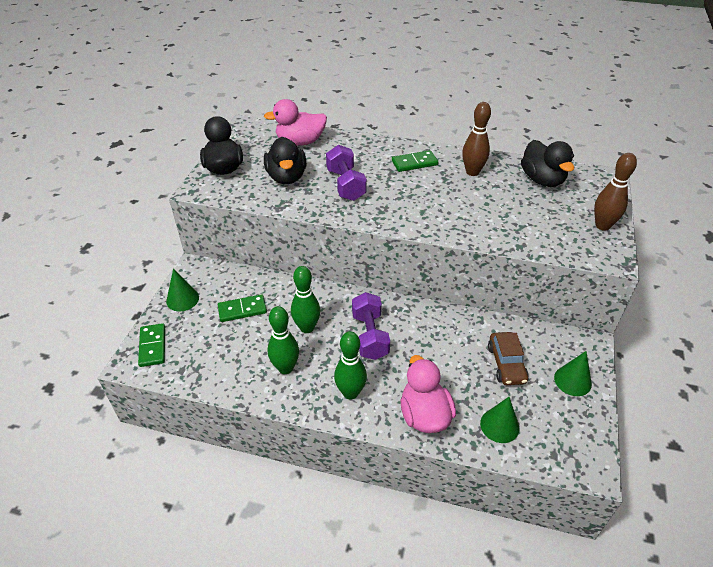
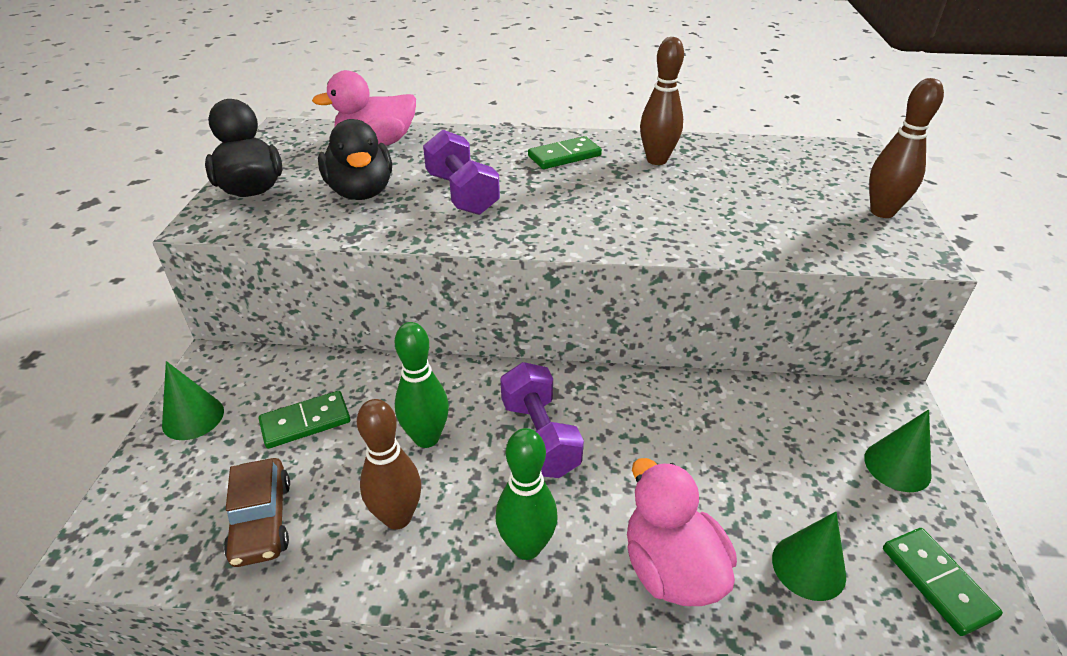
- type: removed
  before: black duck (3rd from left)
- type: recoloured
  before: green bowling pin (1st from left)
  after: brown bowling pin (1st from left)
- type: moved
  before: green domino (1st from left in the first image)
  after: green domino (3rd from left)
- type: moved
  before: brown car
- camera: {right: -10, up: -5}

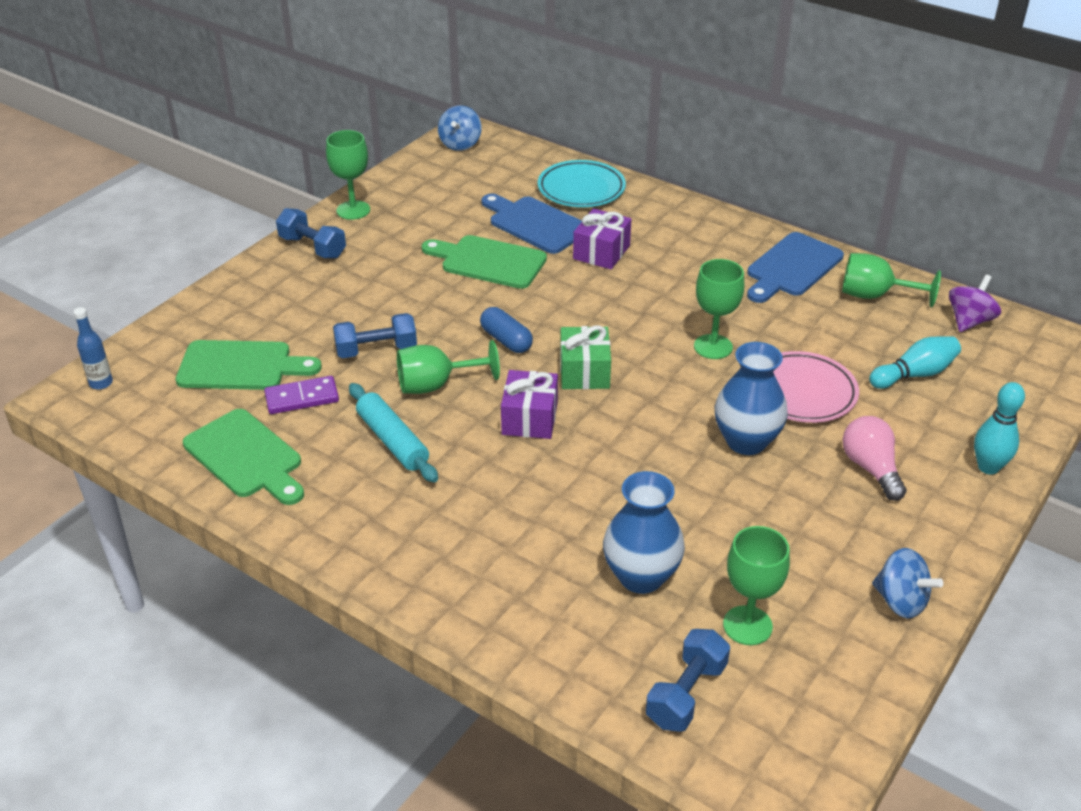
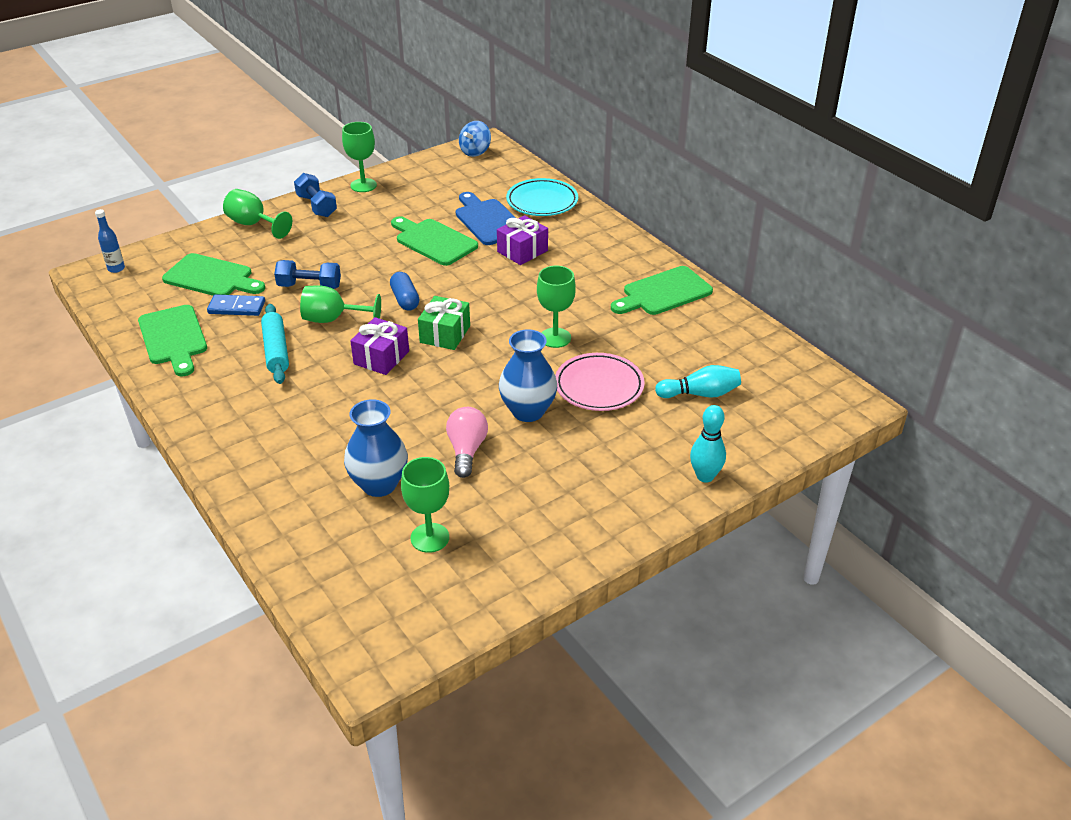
- type: recoloured
  before: blue cutting board (2nd from left)
  after: green cutting board (4th from left)
- type: moved
  before: green goblet (5th from left in the first image)
  after: green goblet (1st from left)
- type: removed
  before: purple spinning top
- type: recoloured
  before: purple domino
  after: blue domino
- type: moved
  before: pink light bulb
- type: removed
  before: blue spinning top (2nd from left)
- type: removed
  before: blue dumbbell (3rd from left)
- camera: {right: 20, up: 0}

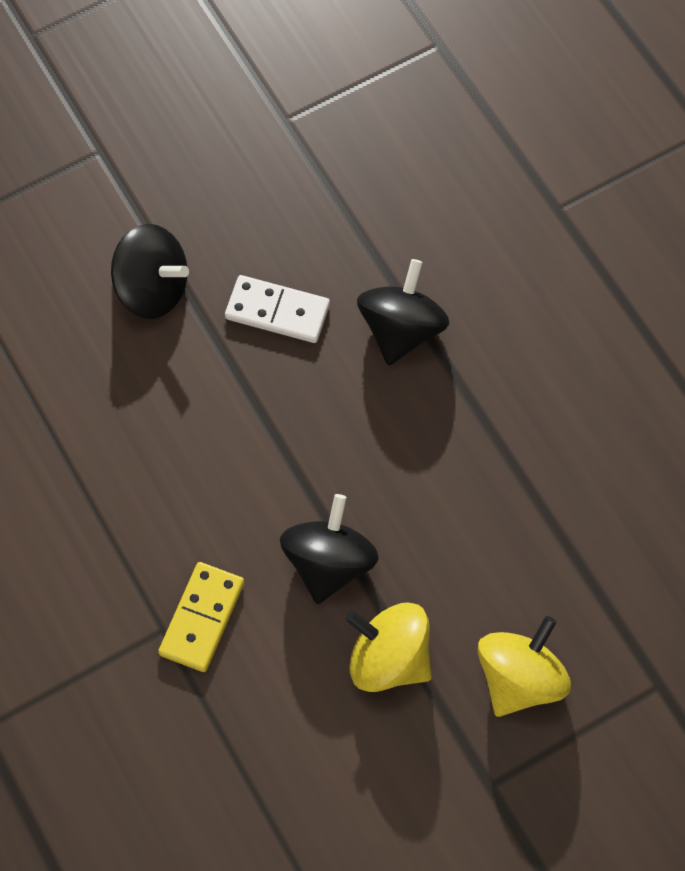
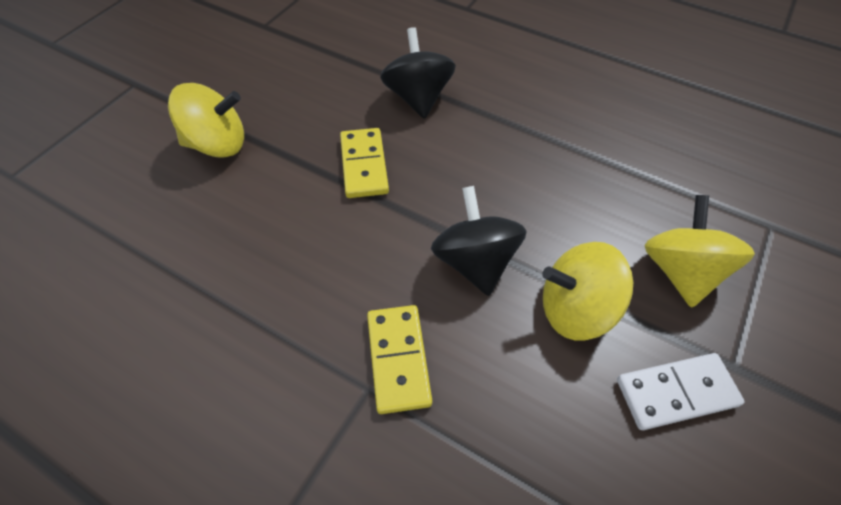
- type: recoloured
  before: black spinning top (1st from left)
  after: yellow spinning top (1st from left)
- type: moved
  before: white domino
- type: added
  after: yellow domino (1st from left)
- camera: {right: -30, up: -10}

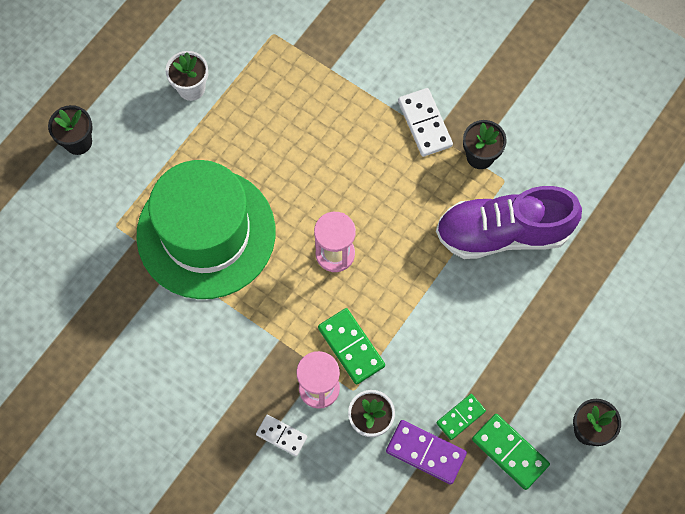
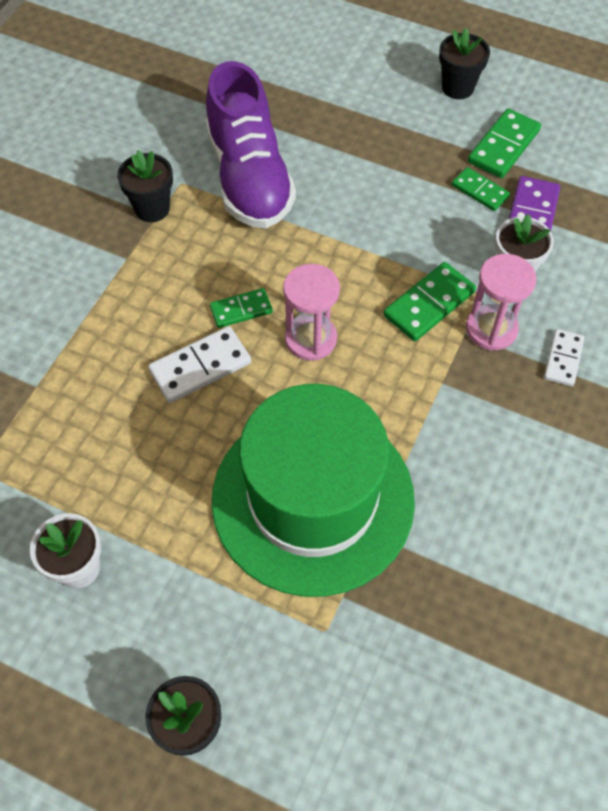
- type: moved
  before: white domino (2nd from left in the first image)
  after: white domino (1st from left)
- type: added
  after: green domino (1st from left)
- camera: {right: -100, up: -10}

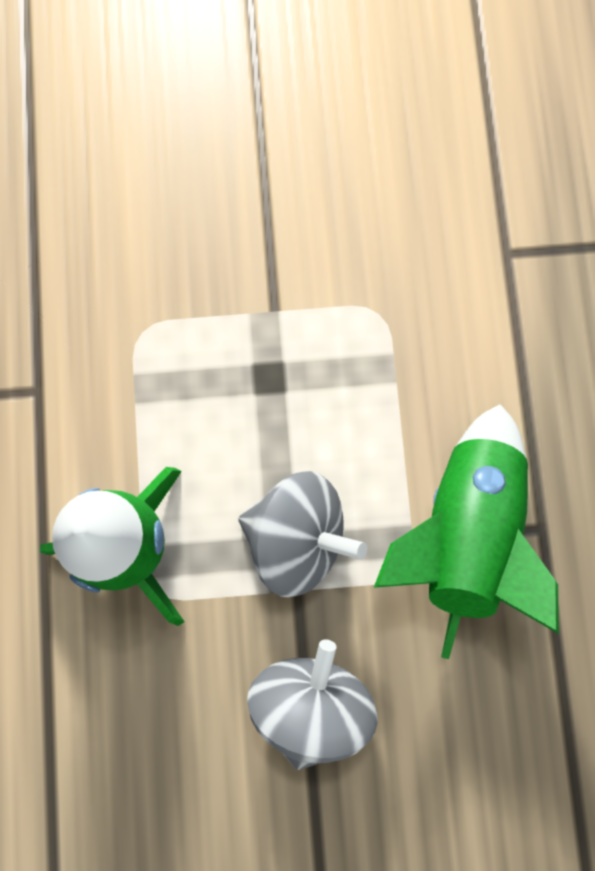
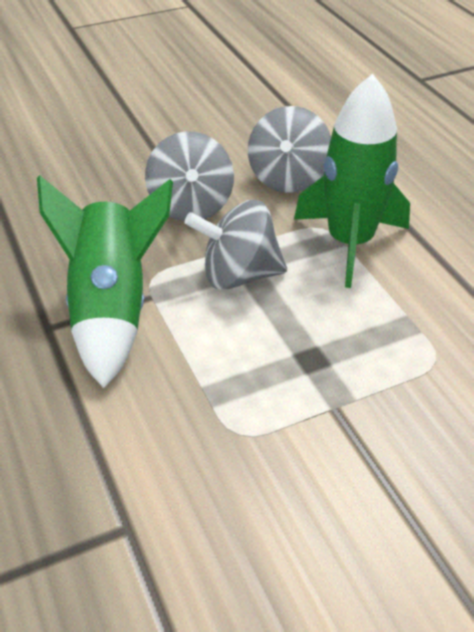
- type: added
  after: grey spinning top (3rd from left)
- camera: {right: 160, up: -35}

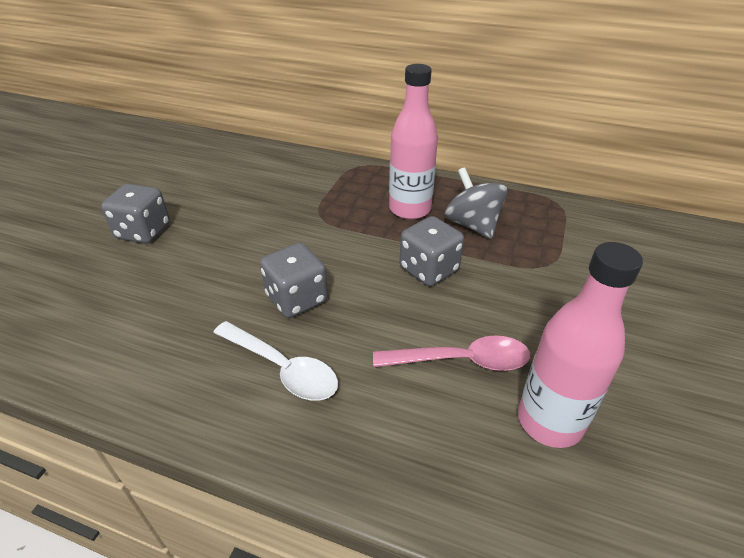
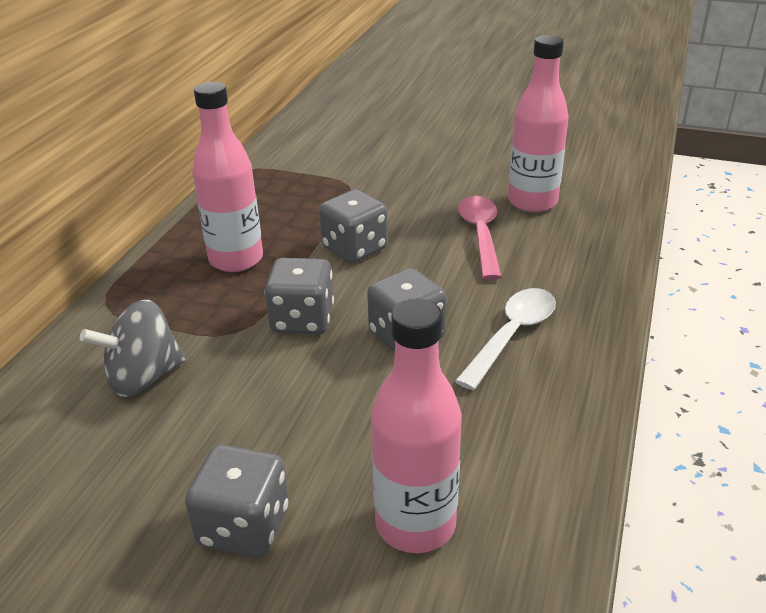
- type: moved
  before: grey spinning top
- type: added
  after: grey dice (2nd from left)
- type: added
  after: pink bottle (2nd from left)
- camera: {right: -90, up: -5}

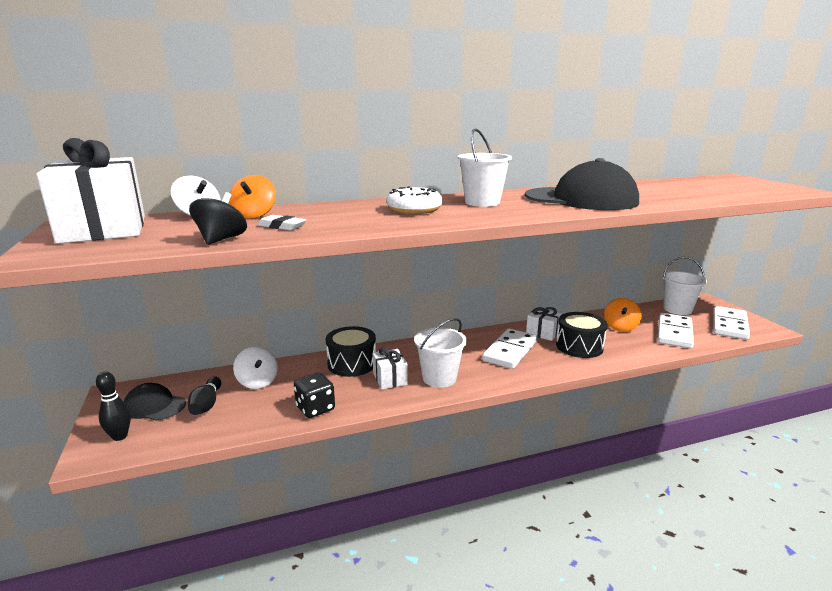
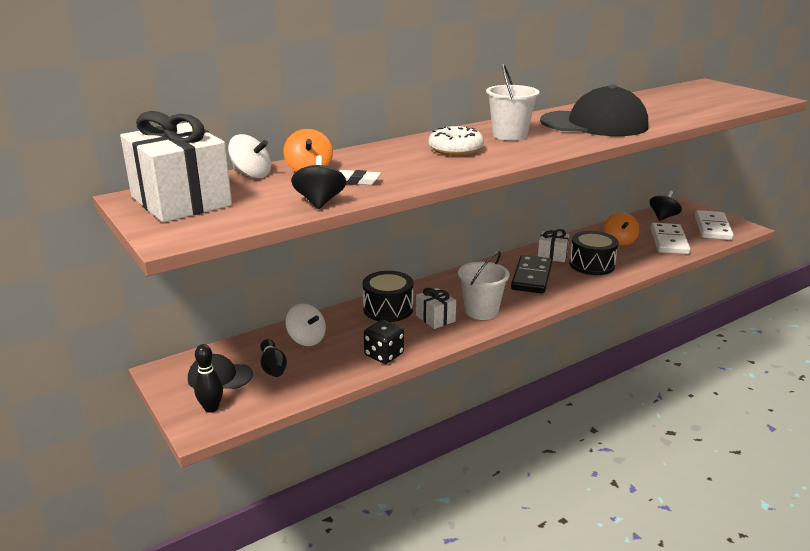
- type: replaced
  before: white bucket (3rd from left)
  after: black spinning top (2nd from left)
- type: recoloured
  before: white domino (1st from left)
  after: black domino
- camera: {right: -15, up: 5}

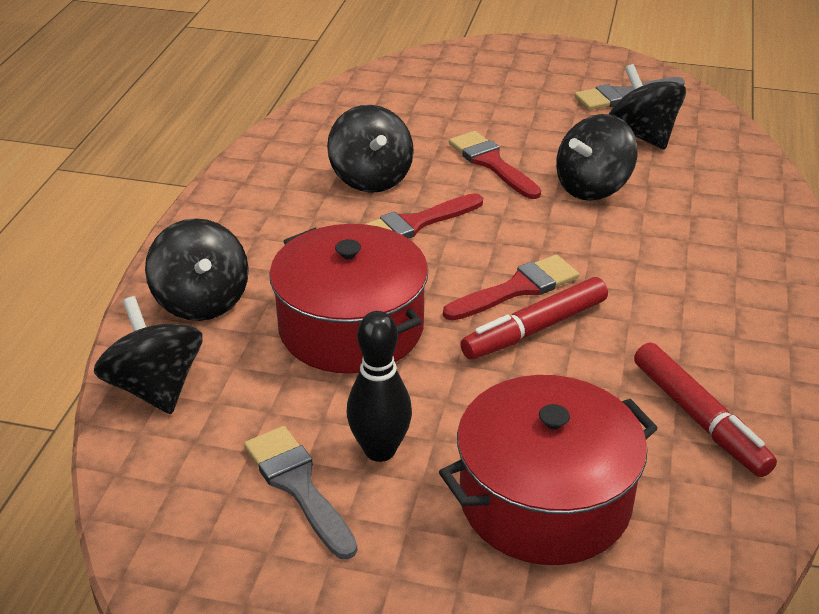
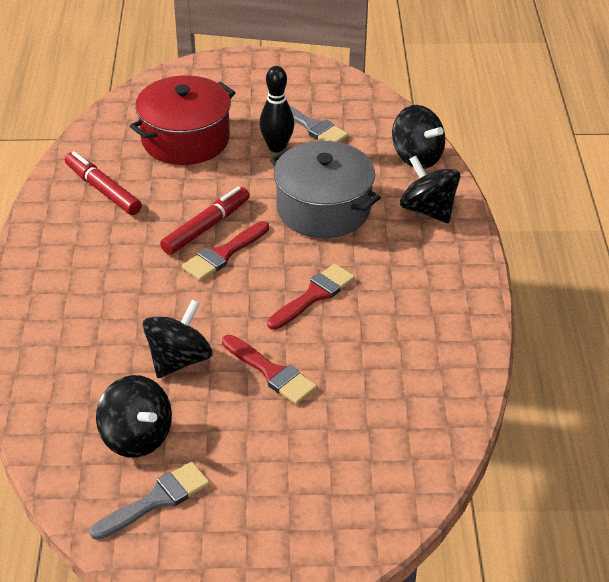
- type: removed
  before: black spinning top (3rd from left)
- type: recoloured
  before: red pot (1st from left)
  after: grey pot
- camera: {right: 165, up: 5}

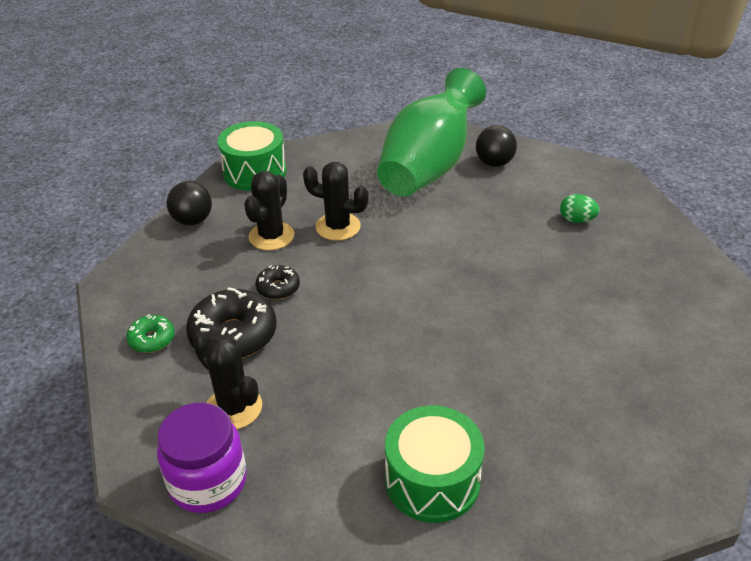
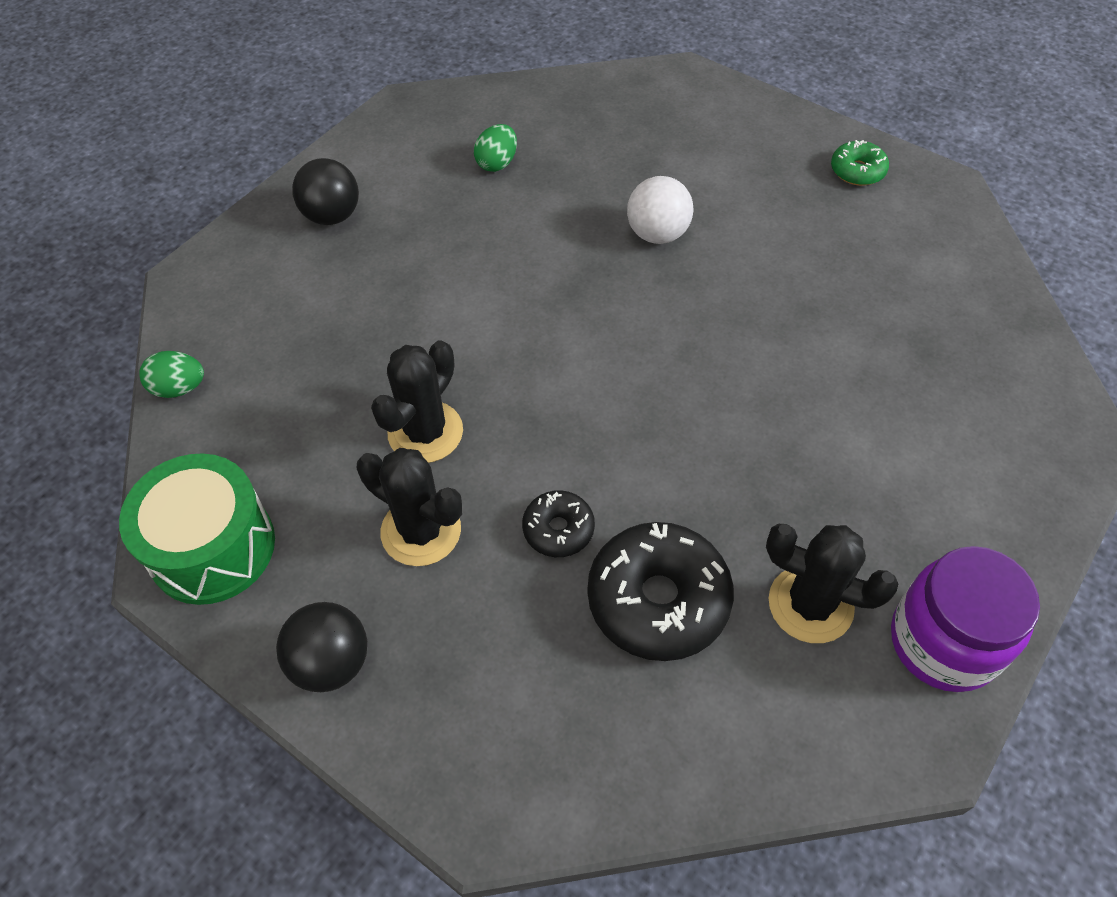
- type: removed
  before: green vase
- type: moved
  before: green donut
- type: turned
  before: black cactus (1st from left in the first image)
  turn: 60
- type: removed
  before: green drum (2nd from left)
- type: added
  after: white ball
- type: added
  after: green egg (1st from left)
- camera: {right: -80, up: 15}

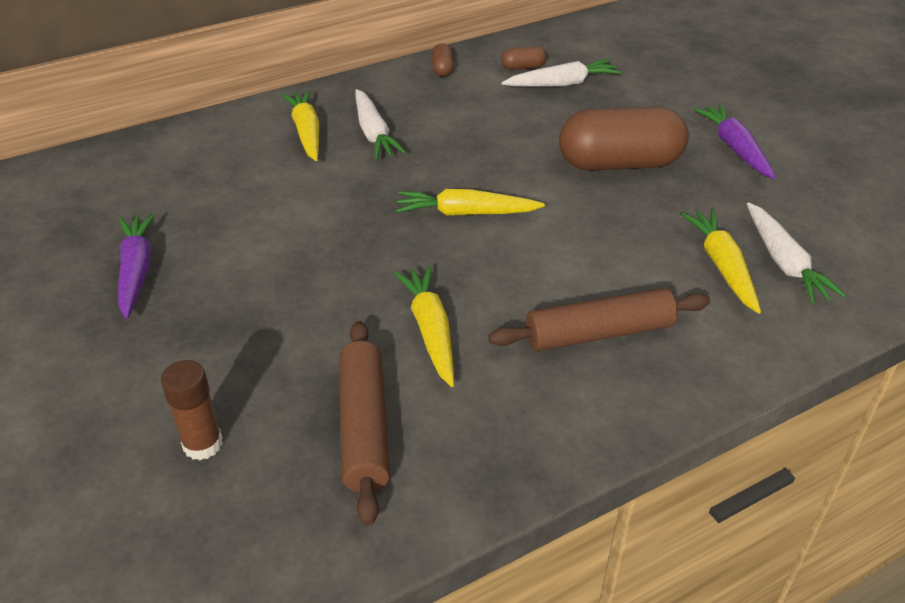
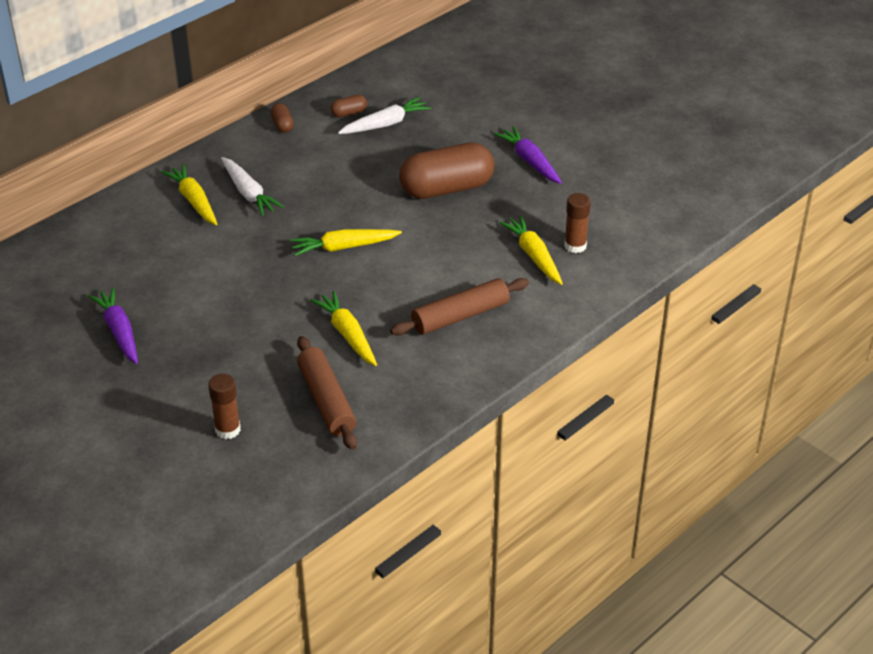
- type: replaced
  before: white carrot (3rd from left)
  after: brown glue stick (2nd from left)
- camera: {right: -15, up: 0}

